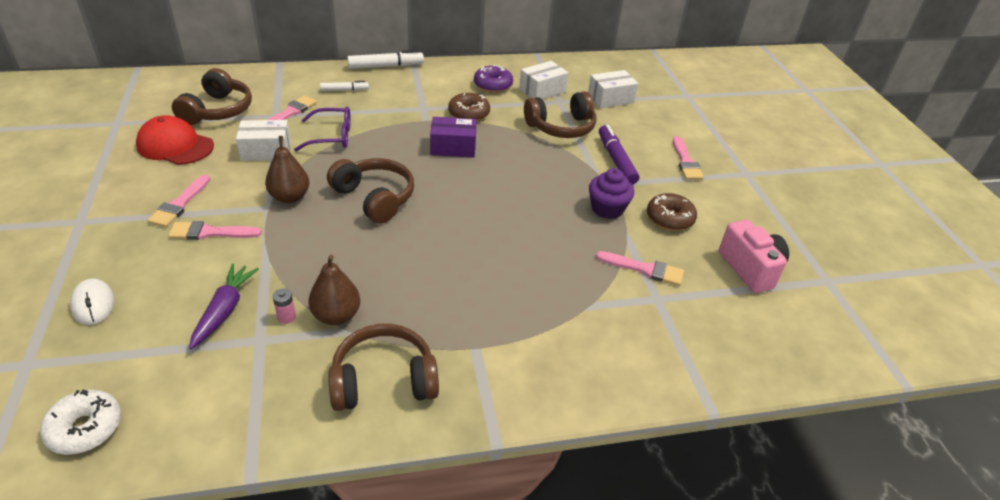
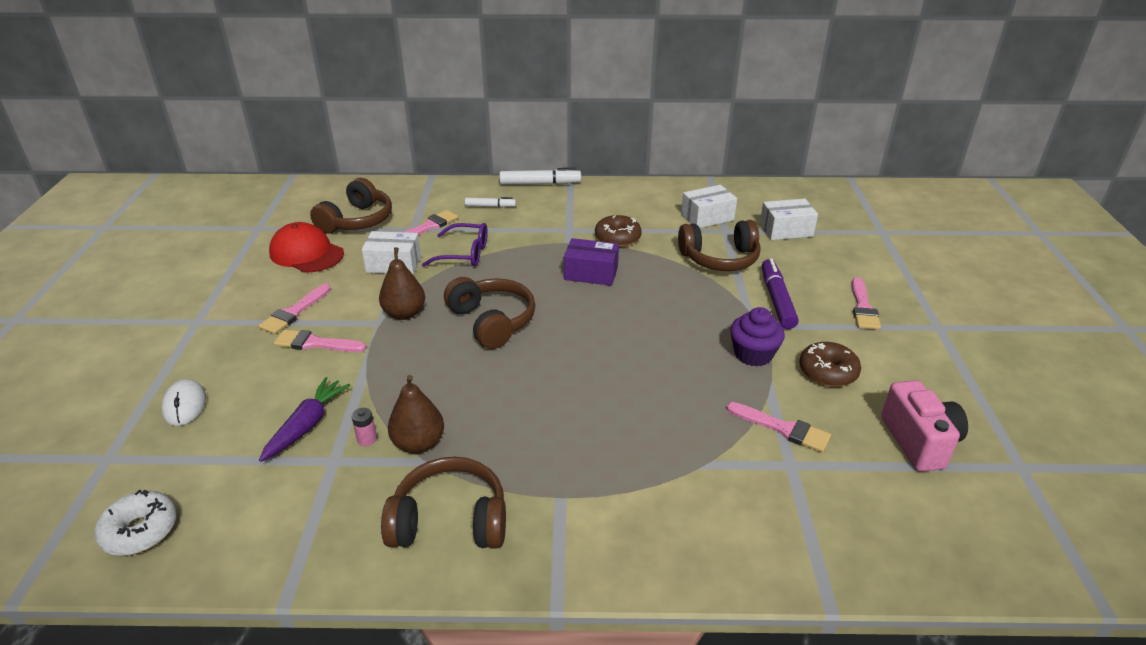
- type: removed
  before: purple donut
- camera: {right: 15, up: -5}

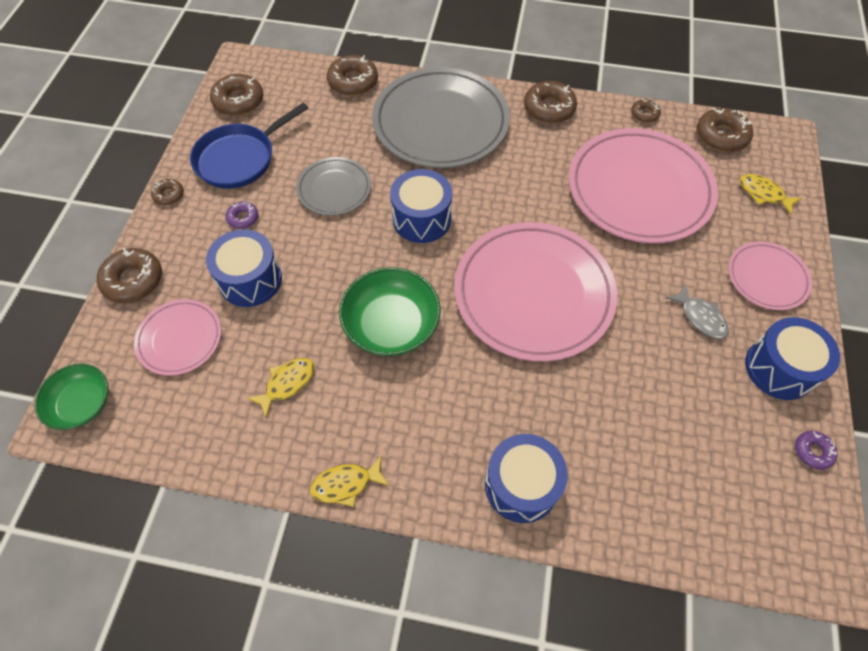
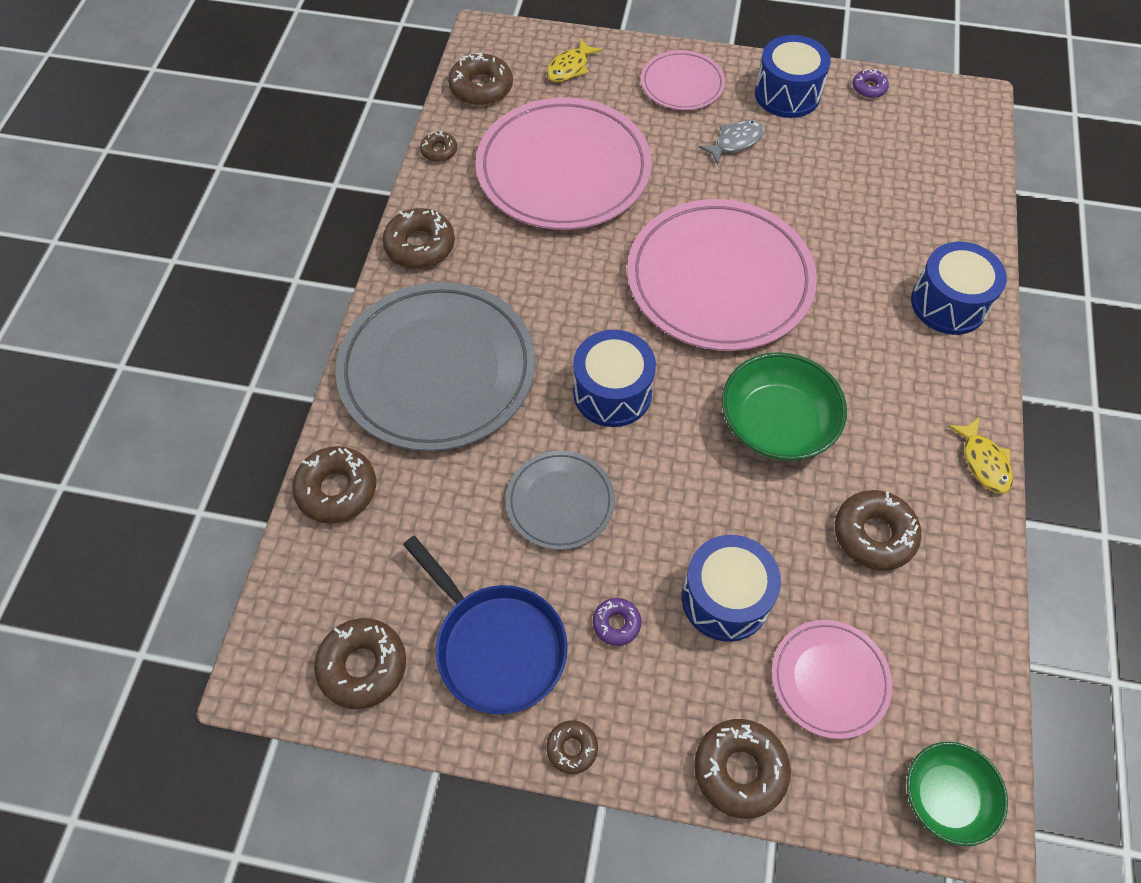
- type: replaced
  before: yellow fish (1st from left)
  after: brown donut (8th from left)
- camera: {right: -90, up: 0}

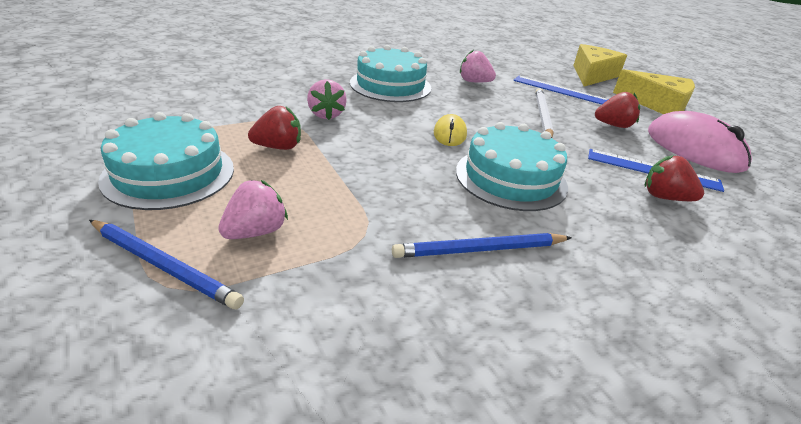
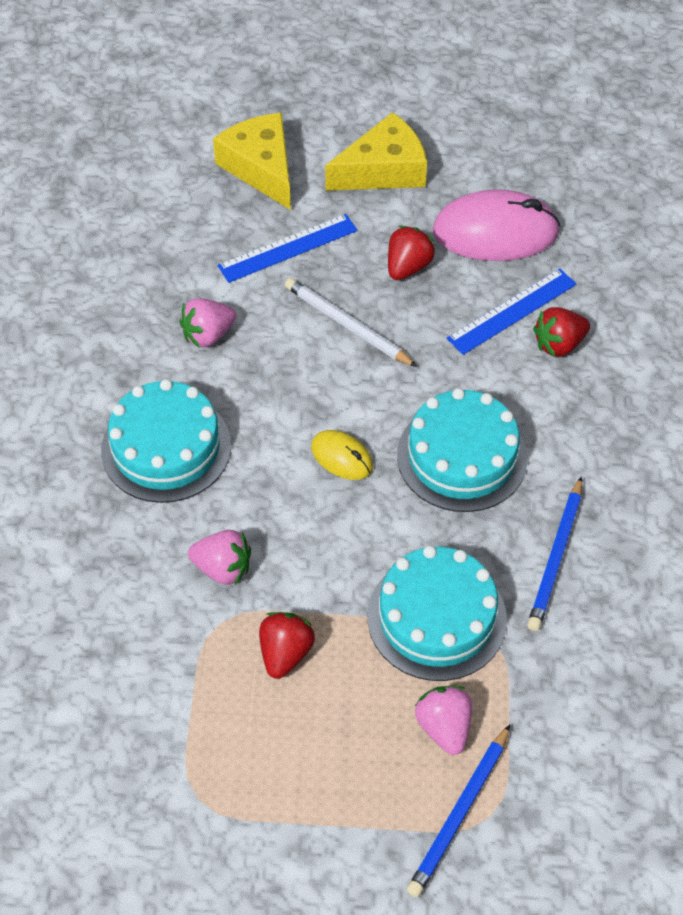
- type: moved
  before: turquoise cake (1st from left in the first image)
  after: turquoise cake (2nd from left)
- type: turned
  before: blue pencil (1st from left)
  turn: 150
- camera: {right: -55, up: 20}

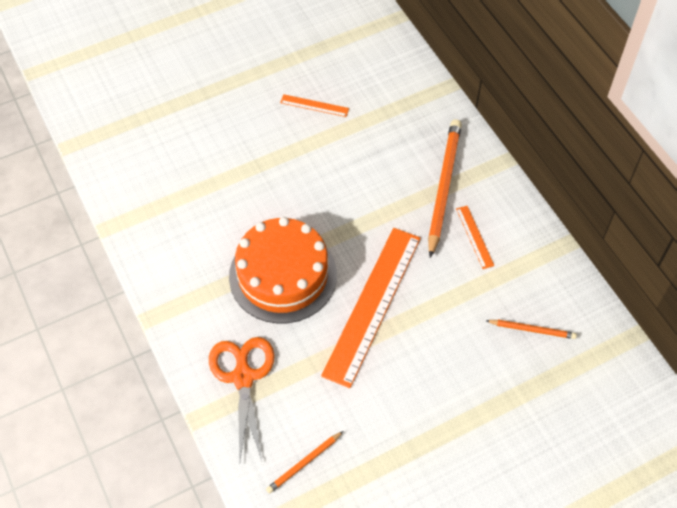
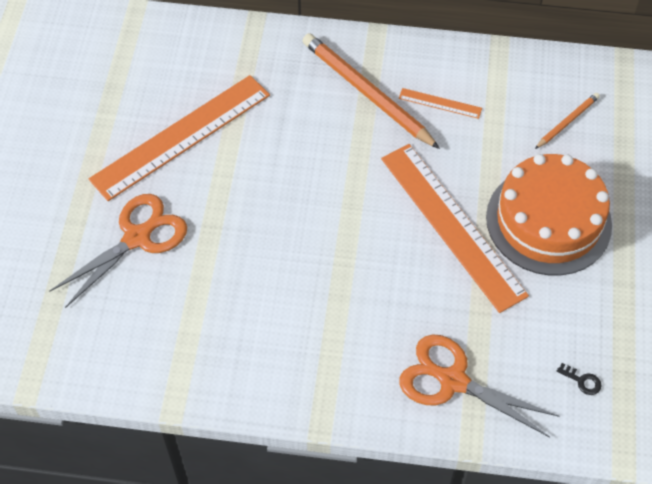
- type: resized
  before: orange ruler (1st from left)
  scale: 2.38
- type: moved
  before: orange cake
- type: replaced
  before: orange pencil (1st from left)
  after: black key
- type: added
  after: orange scissors (1st from left)
- camera: {right: -55, up: 0}

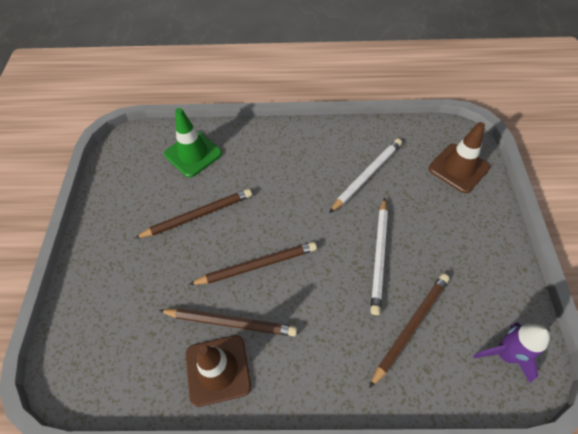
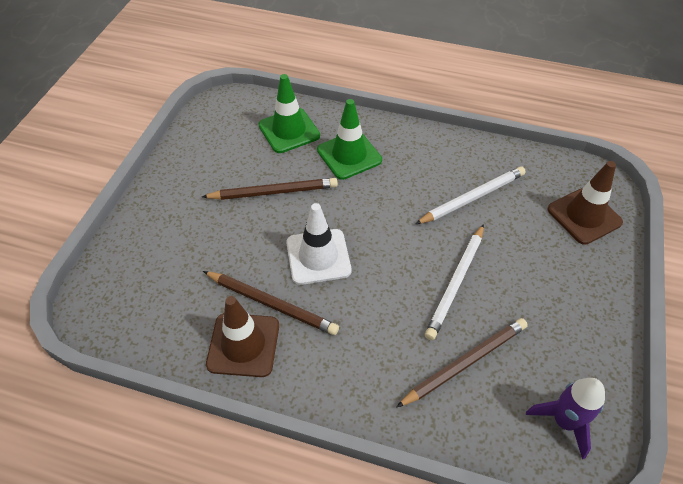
- type: replaced
  before: brown pencil (3rd from left)
  after: white traffic cone
- type: added
  after: green traffic cone (2nd from left)
- camera: {right: 15, up: -5}

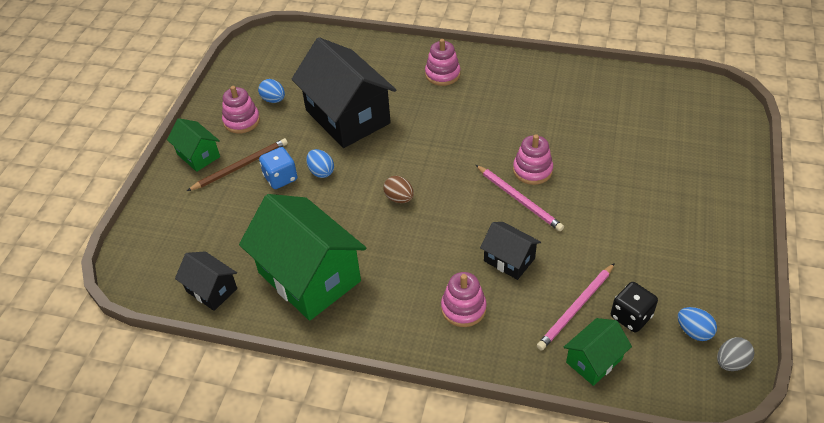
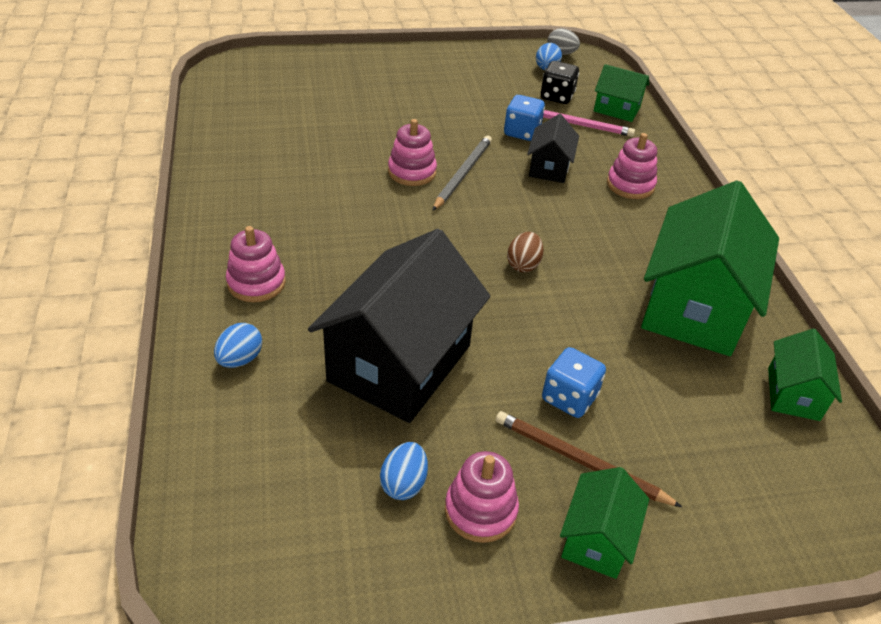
- type: moved
  before: blue egg (2nd from left in the first image)
  after: blue egg (1st from left)
- type: recoloured
  before: pink pencil (1st from left)
  after: grey pencil
- type: recoloured
  before: black house (1st from left)
  after: green house (4th from left)
- type: added
  after: blue dice (1st from left)
- camera: {right: -120, up: -5}

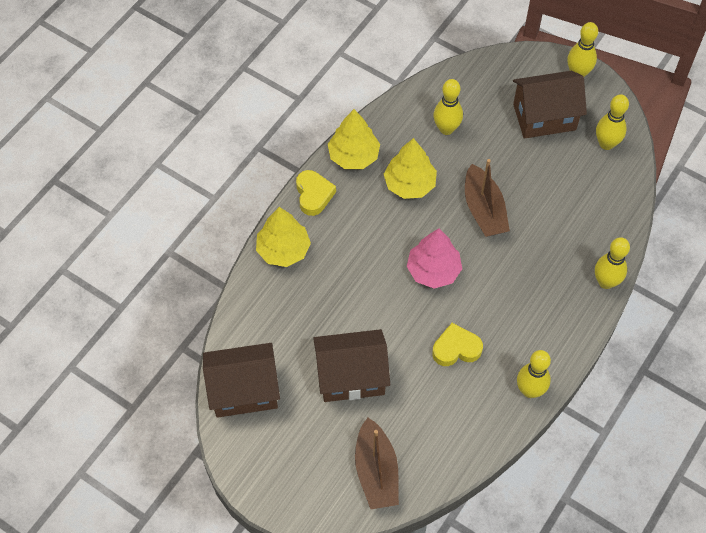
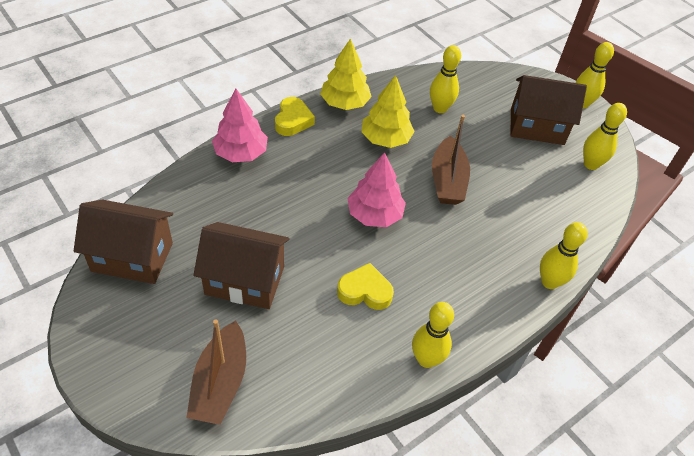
- type: recoloured
  before: yellow tree (1st from left)
  after: pink tree (1st from left)
- camera: {right: 15, up: -10}

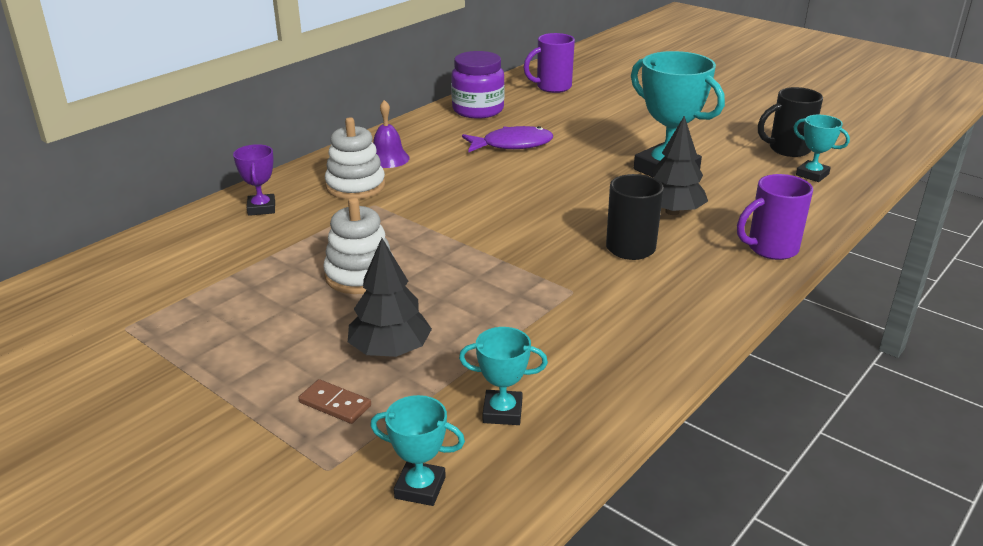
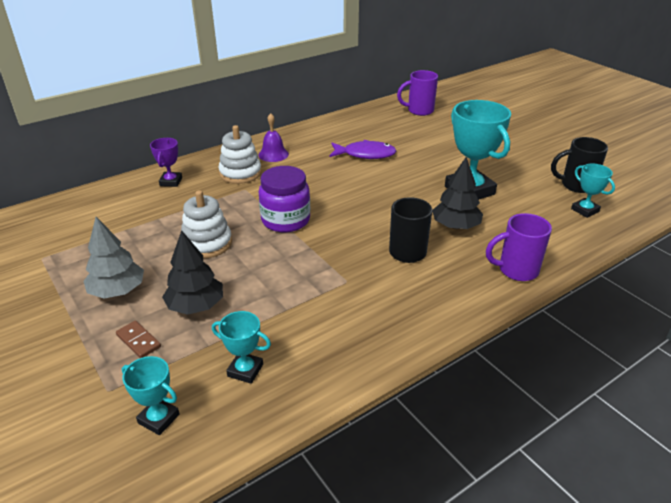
- type: moved
  before: purple jar
- type: added
  after: grey tree
- camera: {right: 15, up: 5}

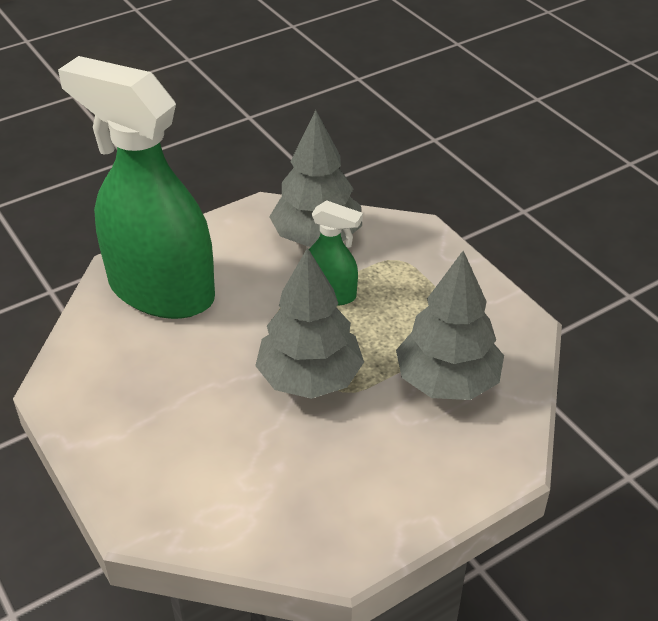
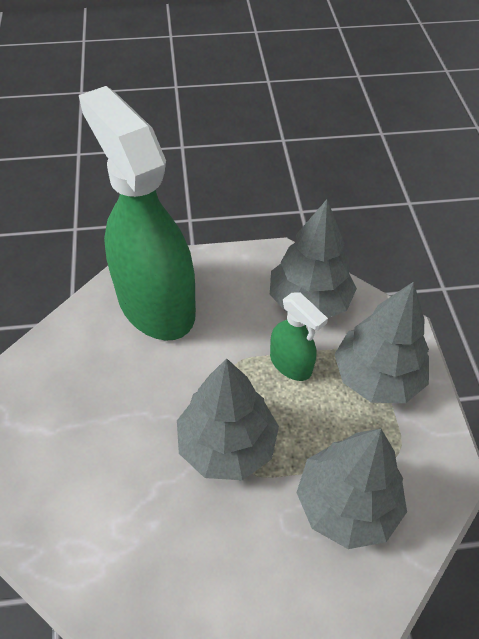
- type: added
  after: grey tree (4th from left)
- camera: {right: 25, up: 10}

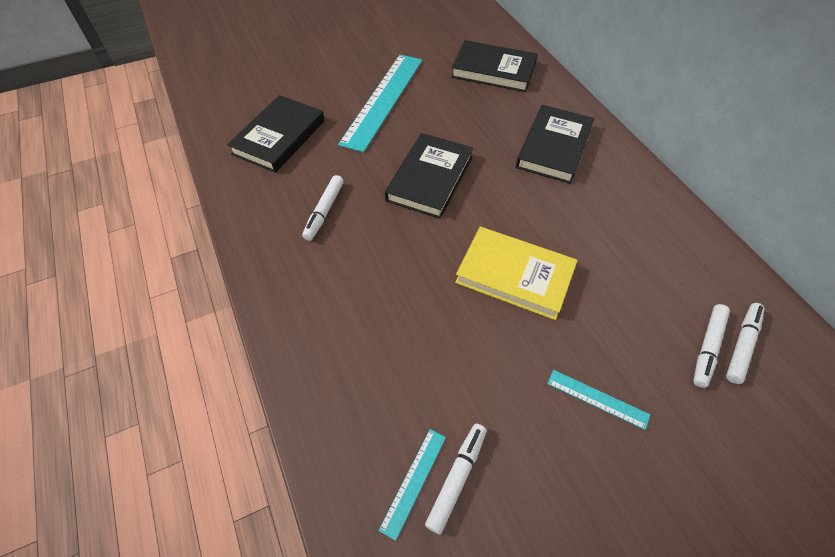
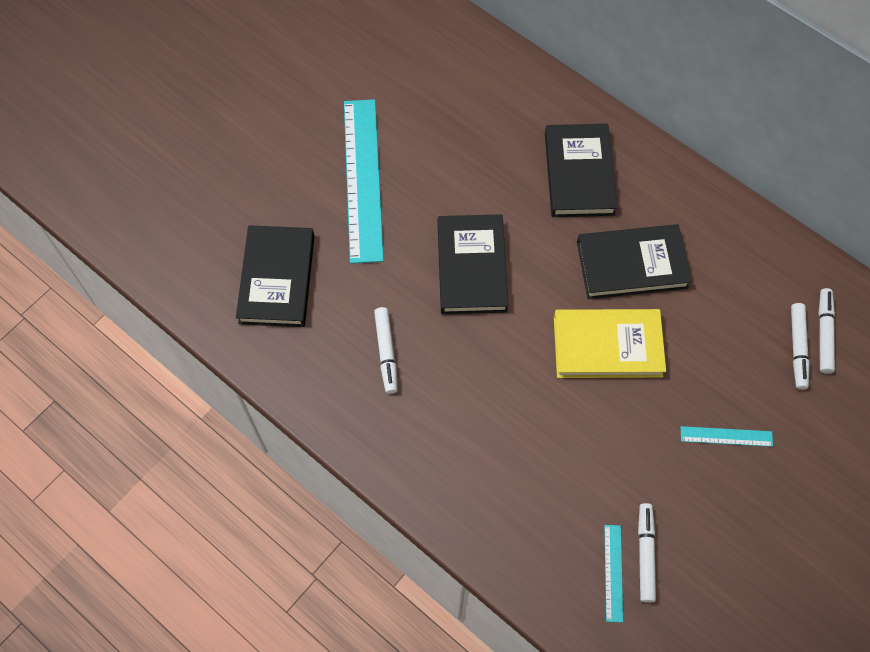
- type: moved
  before: black book (3rd from left in the first image)
  after: black book (4th from left)
- camera: {right: -25, up: 10}

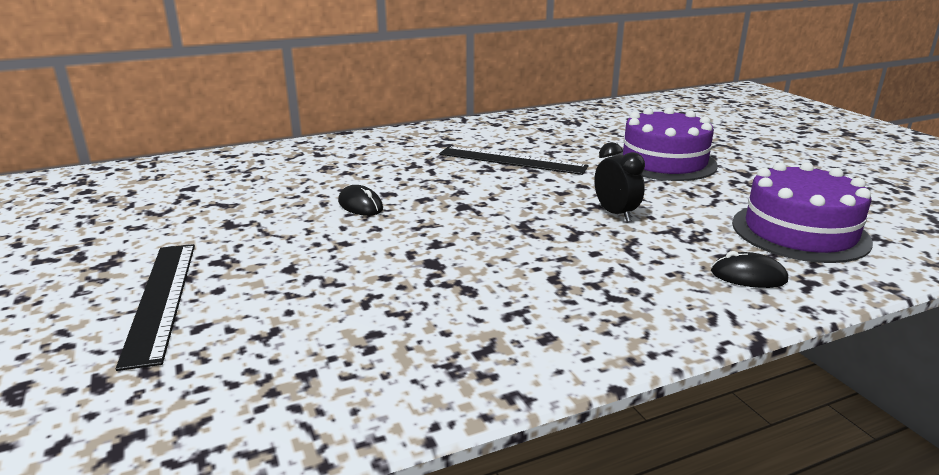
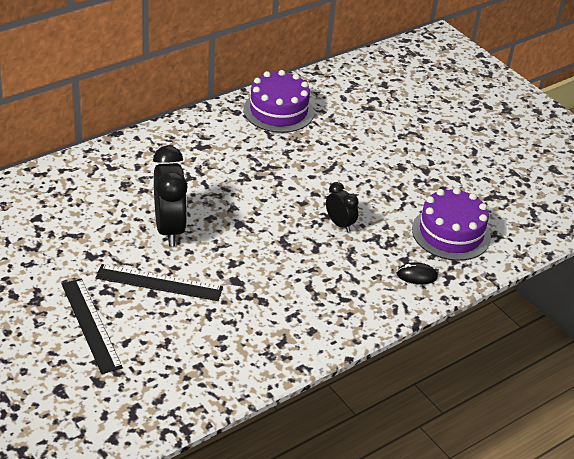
- type: moved
  before: purple cake (1st from left)
- type: moved
  before: black ruler (2nd from left)
- type: replaced
  before: black mouse (1st from left)
  after: black clock (1st from left)
- camera: {right: -15, up: 15}

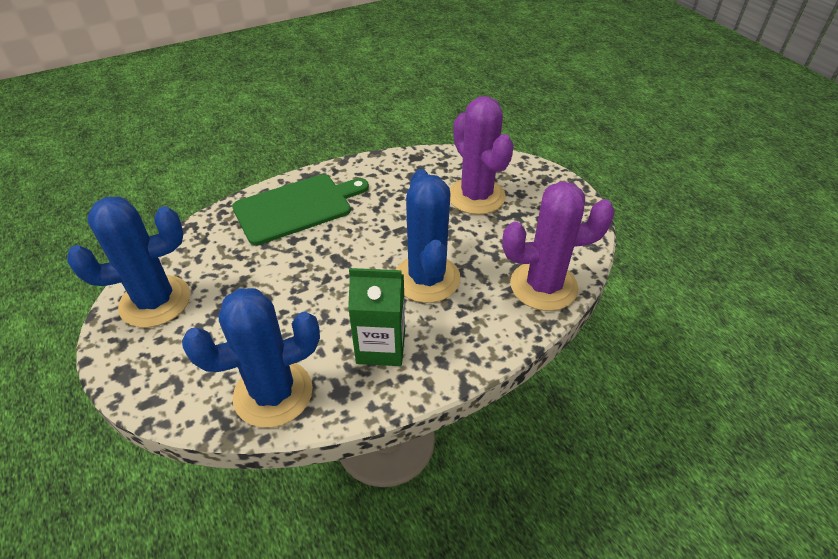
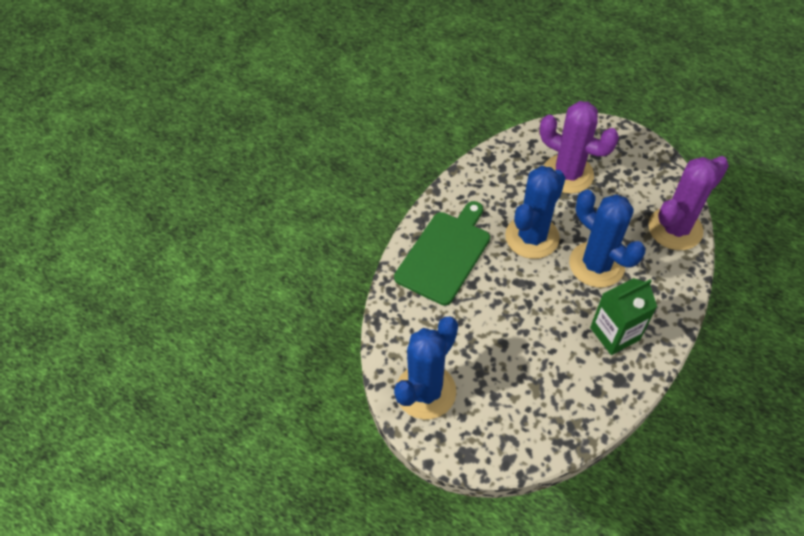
- type: moved
  before: blue cactus (2nd from left)
- camera: {right: -30, up: 10}

